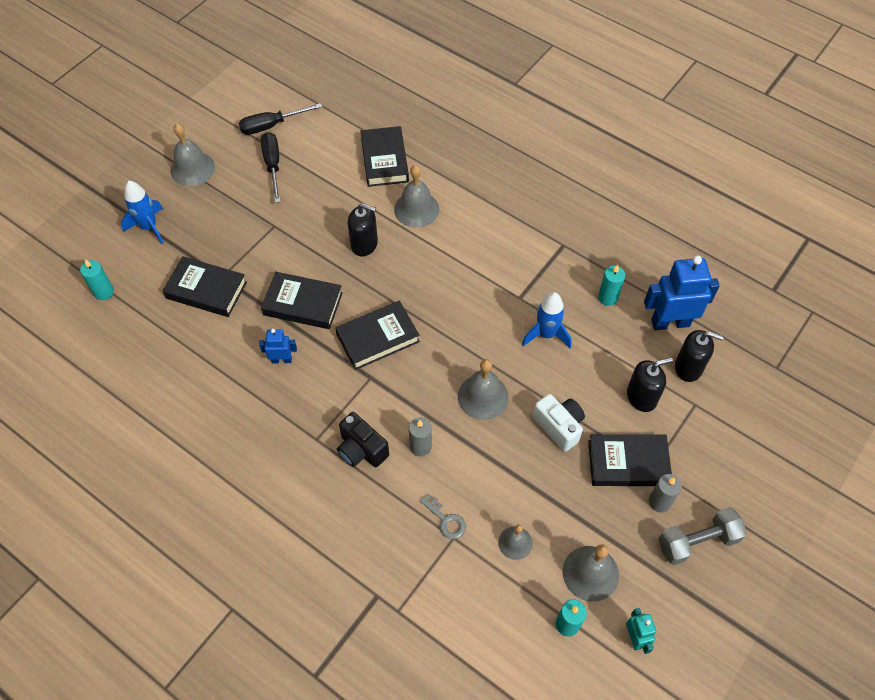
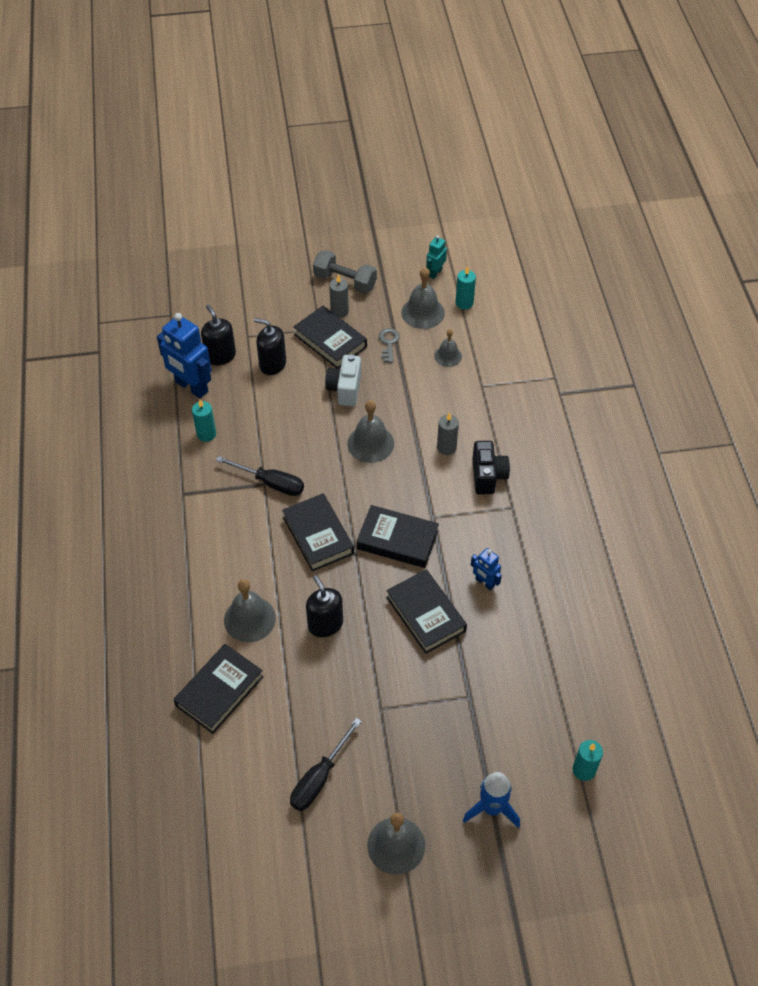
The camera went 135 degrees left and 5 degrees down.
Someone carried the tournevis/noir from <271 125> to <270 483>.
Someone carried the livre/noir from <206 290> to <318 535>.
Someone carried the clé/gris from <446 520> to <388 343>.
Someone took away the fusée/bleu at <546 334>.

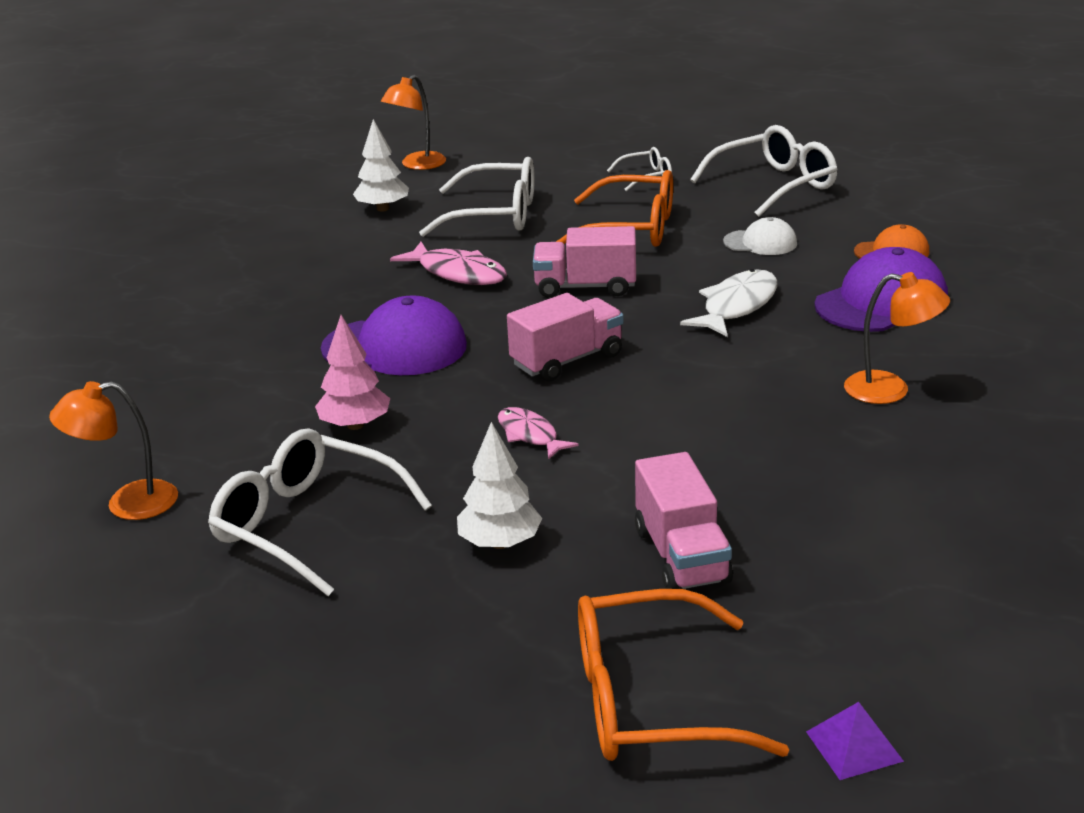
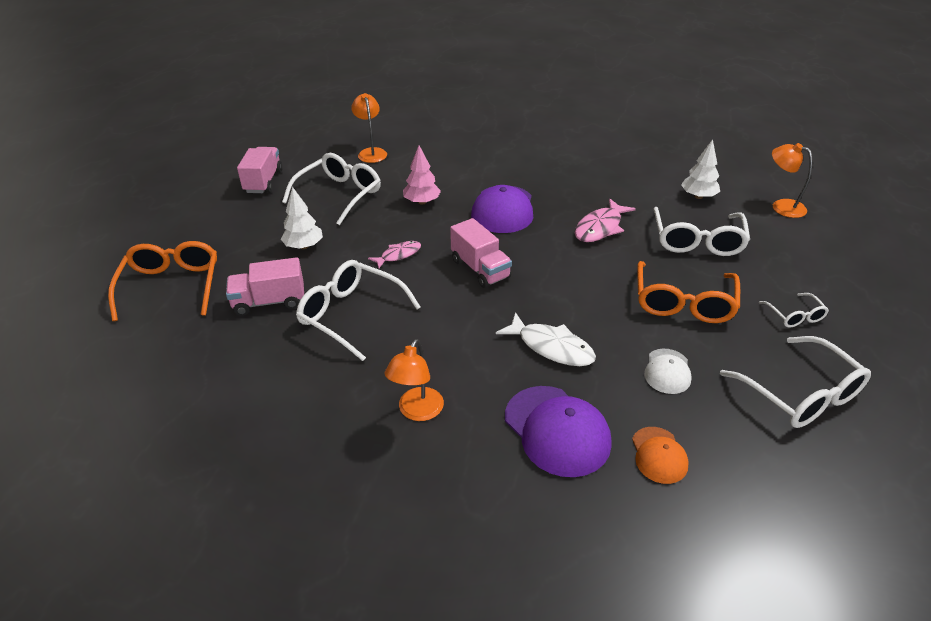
The camera went 90 degrees right and 10 degrees up.
Someone carried the camion/rose from <585 287> to <263 181>.
Someone put down the lunettes/blanc at <351 315>.
Someone took away the pyramide/violet at <854 746>.

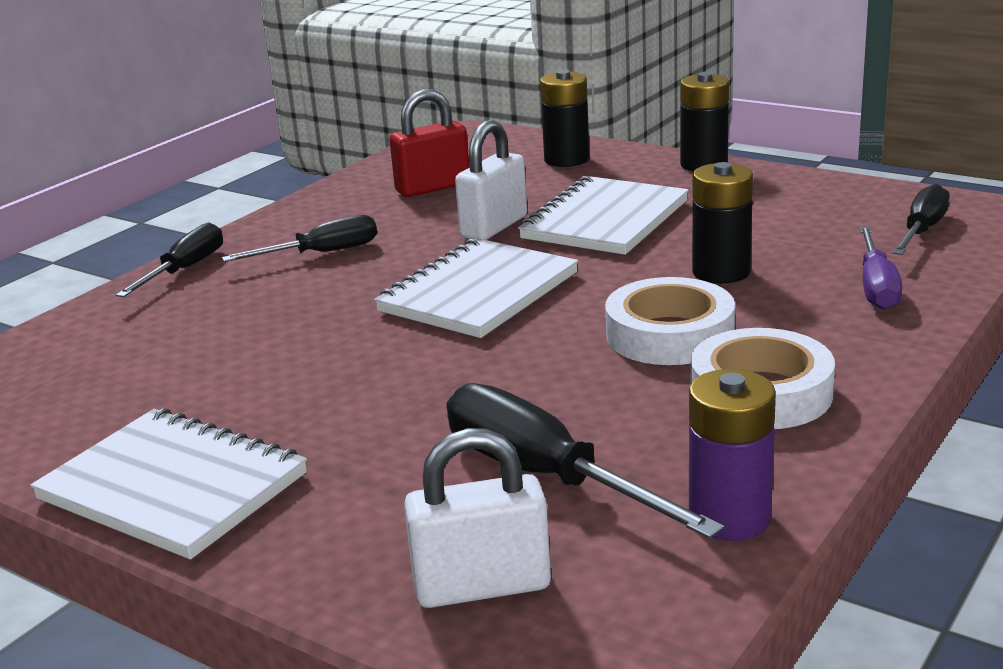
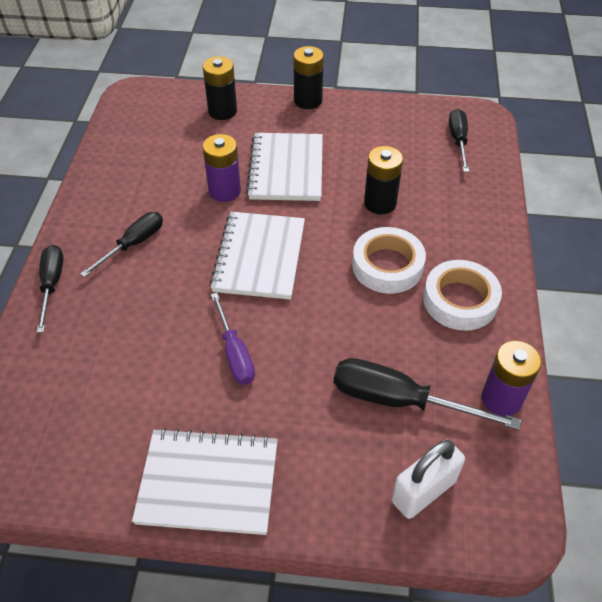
The camera went 30 degrees left and 25 degrees up.
Someone swapped the cadenas/blanc at <494 227> for the pile/violet at <224 191>.
Someone carried the tournevis/violet from <876 286> to <235 353>.
Someone took away the cadenas/rouge at <433 187>.

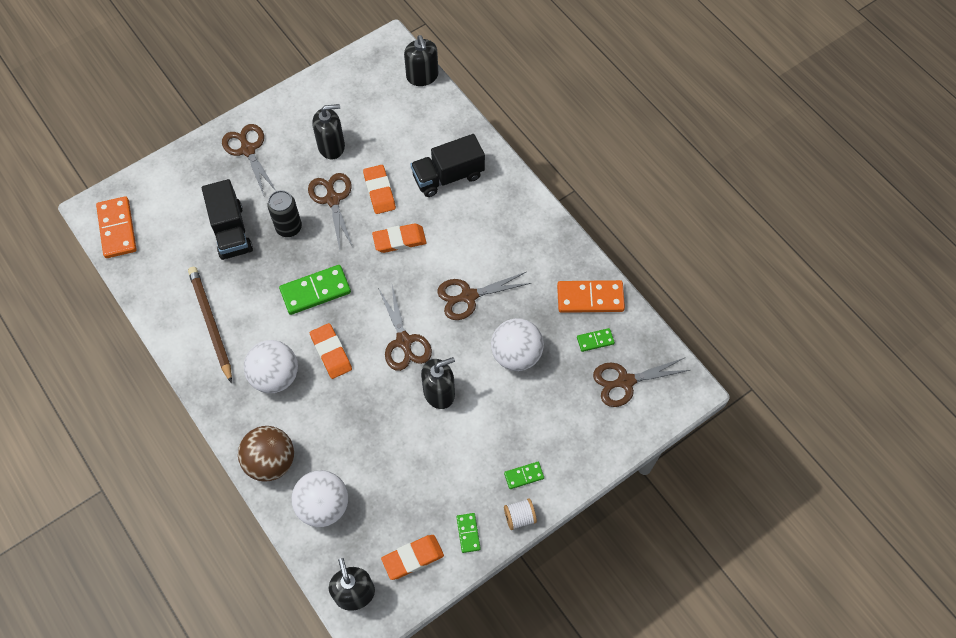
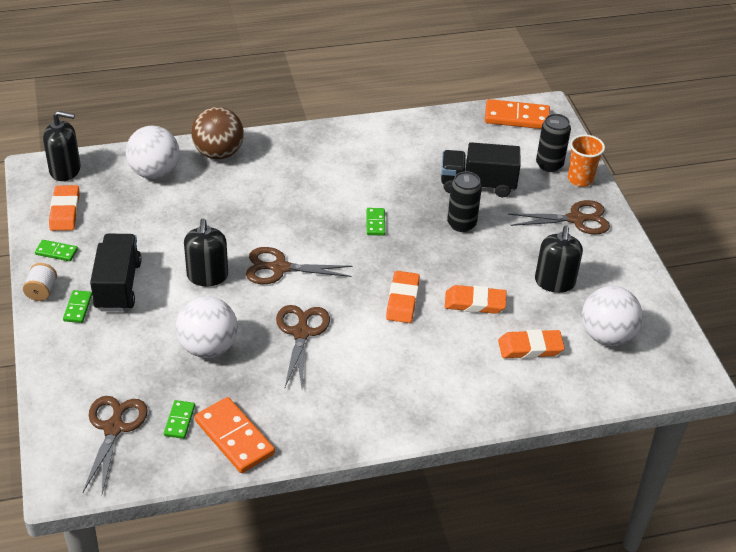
The camera went 110 degrees right and 20 degrees down.
Someone carried the camion/noir from <448 176> to <118 286>.
Someone rotated the domino/orange at <590 298> by 60 degrees counterclockwise.
Someone scaled the domino/vert at <315 291> by 0.52.
Someone carried the gomme/orange from <331 352> to <530 347>.
Someone put down the canette/noir at <549 165>.
Someone put down the gobelet/orange at <580 179>.
Someone carried the balle/blanc from <275 376> to <606 336>.
Someone took away the crayon/marron at <211 323>.
Someone took away the ciseaux/marron at <333 199>.
Someone took away the distributeur de savon/noir at <422 76>.

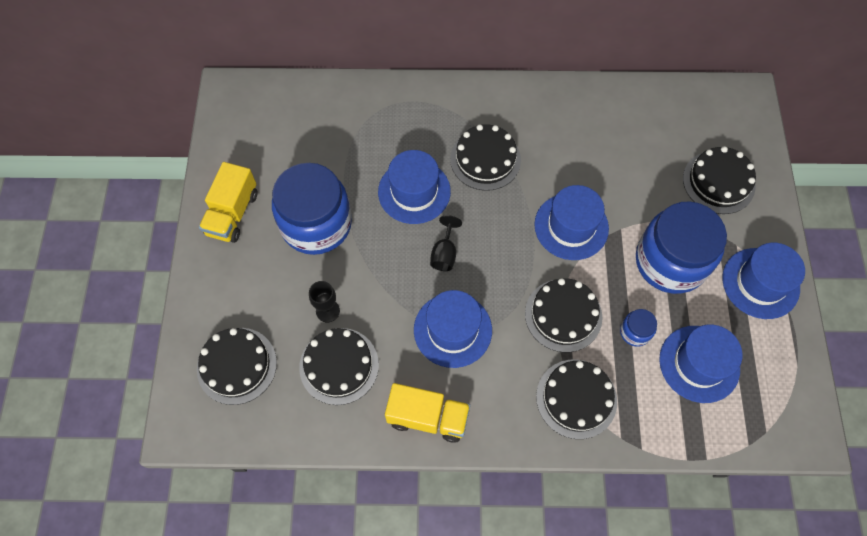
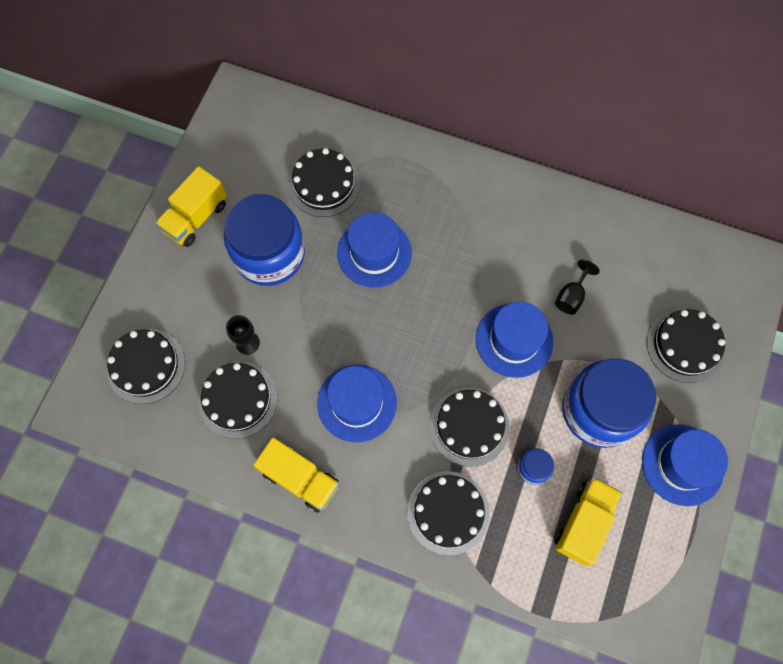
The camera went 20 degrees right and 5 degrees up.
Someone carried the gâteau/noir from <485 159> to <324 184>.
Someone carried the verre à pied/noir from <444 253> to <571 296>.
Someone swapped the chapeau/bleu at <699 363> for the camion/jaune at <583 523>.

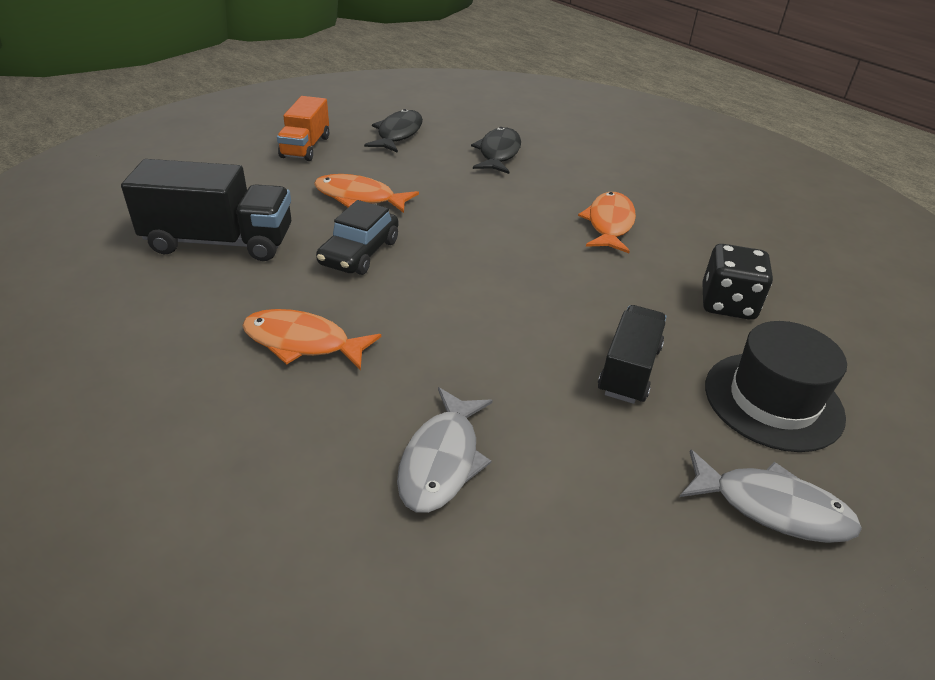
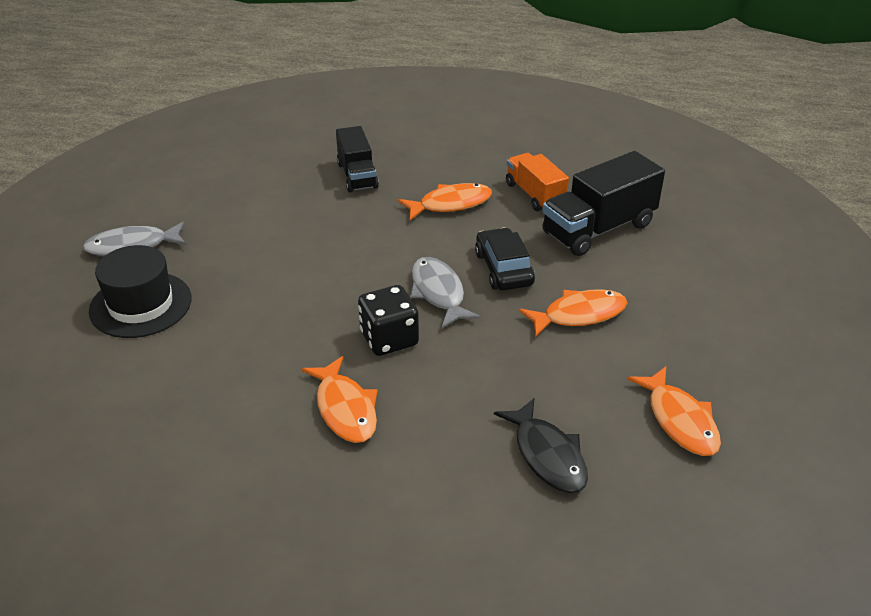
The camera went 145 degrees right and 0 degrees up.
Someone carried the camion/noir from <629 370> to <357 175>.
Someone carried the dé/noir from <727 304> to <389 339>.
Someone carried the poisson/gris from <442 460> to <438 293>.
Someone carried the camion/orange from <305 147> to <534 195>.
Someone repainted the poisson/noir at <398 134>, which became the poisson/orange at <679 420>.

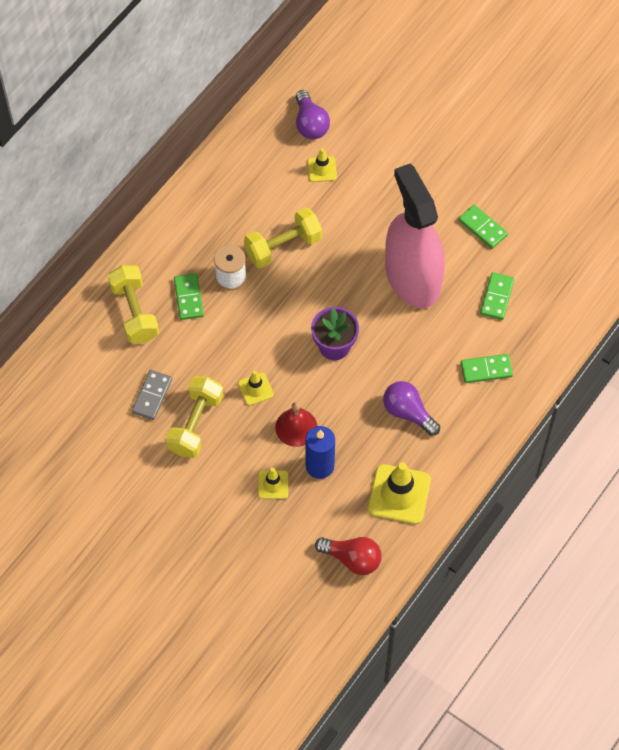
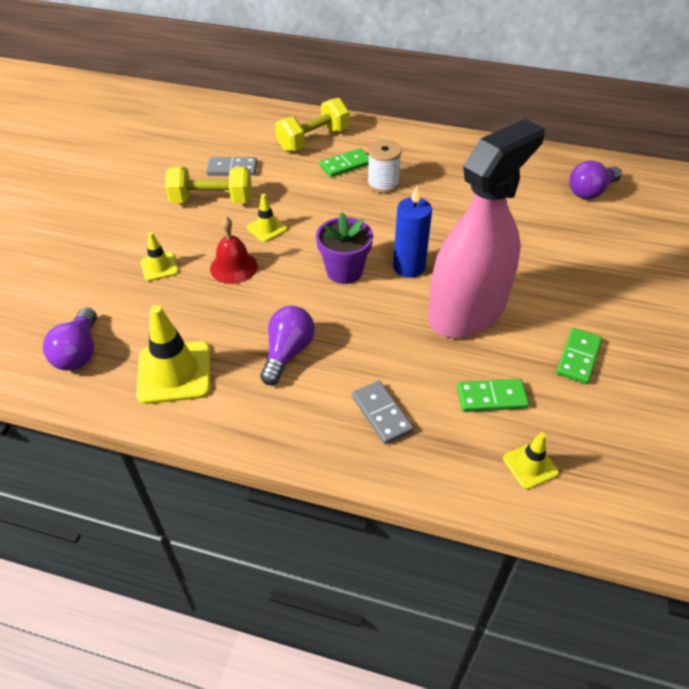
The camera went 70 degrees right and 15 degrees down.
Someone repainted the ampoule/rouge at <352 559>, which became the ampoule/violet at <79 352>.
Someone repainted the domino/vert at <486 369>, which became the domino/gris at <382 414>.
Someone carried the bougie/bleu from <320 466> to <409 267>.
Someone carried the cône de chantier/jaune from <322 169> to <530 465>.
Someone took away the haltère/jaune at <283 246>.

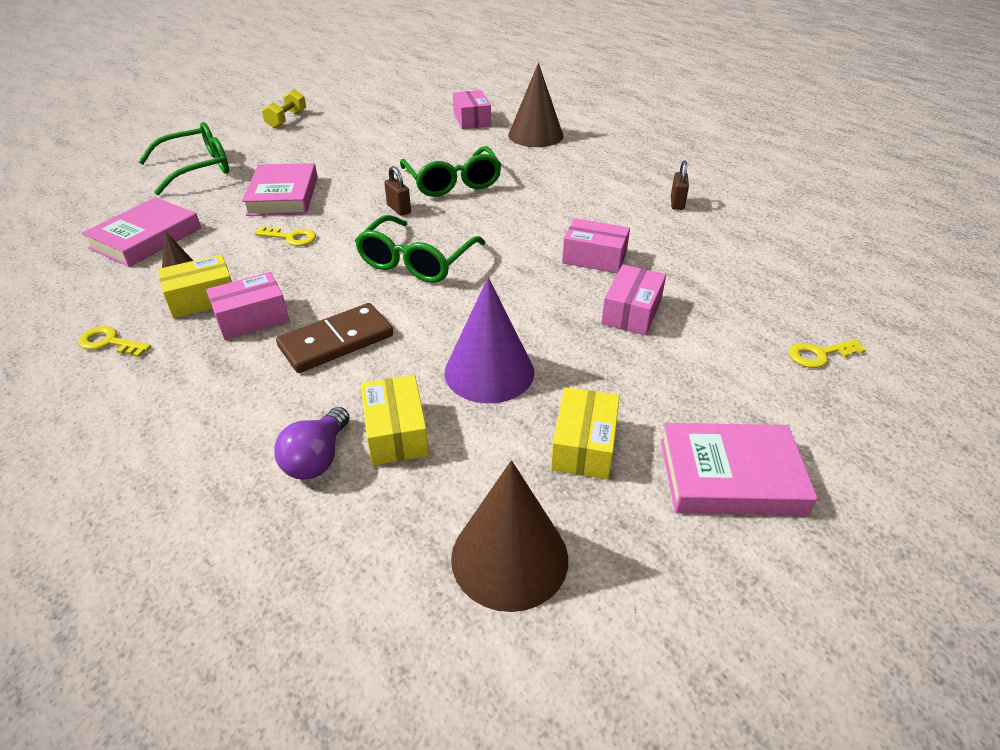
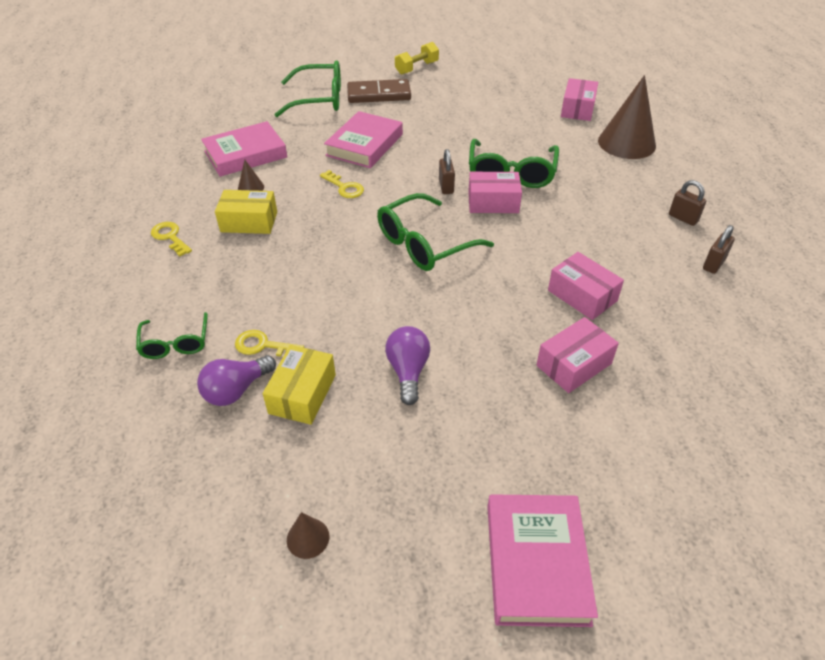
The camera went 30 degrees right and 5 degrees up.
Someone put down the lunettes/vert at <175 343>.
Someone carried the clé/jaune from <819 354> to <263 346>.
Someone scaled the cône/marron at <509 557> by 0.43.
Someone carried the domino/marron from <336 341> to <379 94>.
Someone swapped the cône/violet at <489 372> for the ampoule/violet at <408 371>.
Someone carried the boîte/rose from <252 318> to <493 202>.
Someone rotated the livre/rose at <730 476> by 60 degrees clockwise.
Someone put down the cadenas/marron at <683 218>.
Someone took away the boîte/jaune at <584 445>.

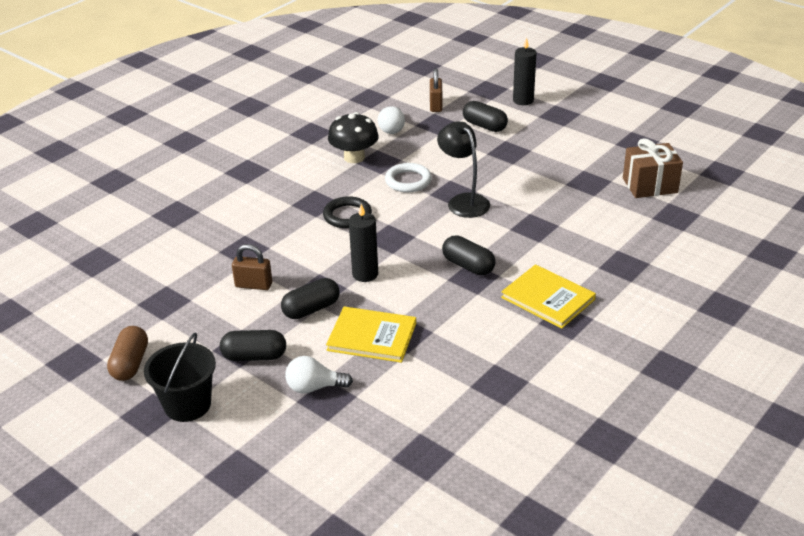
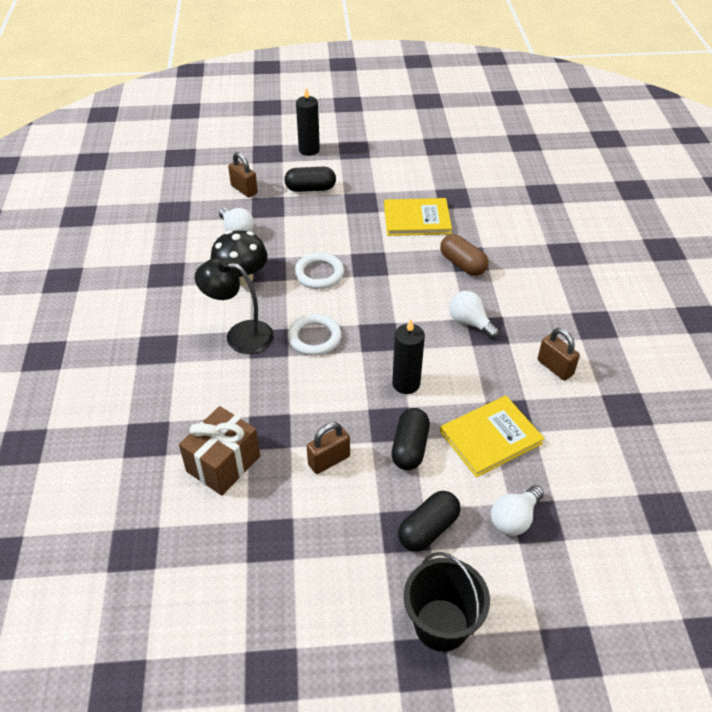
The camera went 45 degrees left and 10 degrees up.
Someone carried the cadeau/marron from <650 185> to <223 464>.
Someone carried the lampe/noir from <463 201> to <240 335>.
Someone repainted the anneau/noir at <347 216>, which became the anneau/blanc at <314 338>.
Someone carried the livre/jaune from <548 298> to <417 219>.
Someone carried the gélule/marron from <130 363> to <462 264>.
Someone swapped the gélule/noir at <468 266> for the ampoule/blanc at <470 323>.
Someone put down the cadenas/marron at <555 367>.

